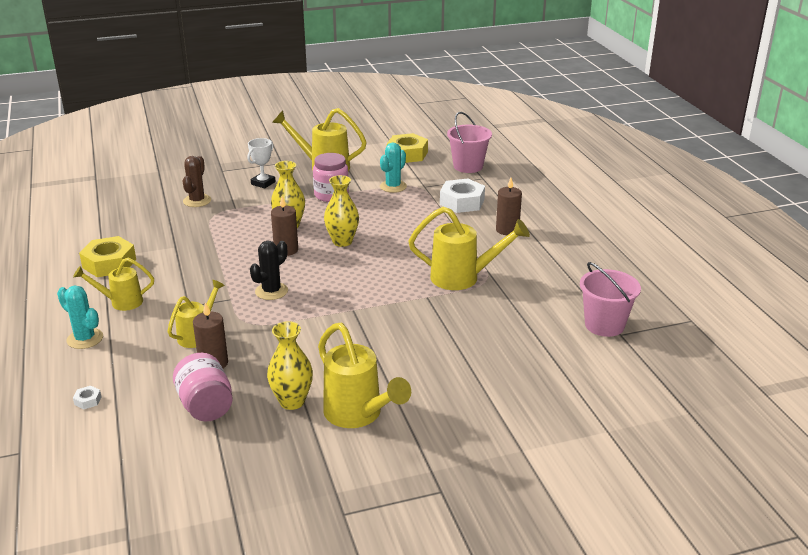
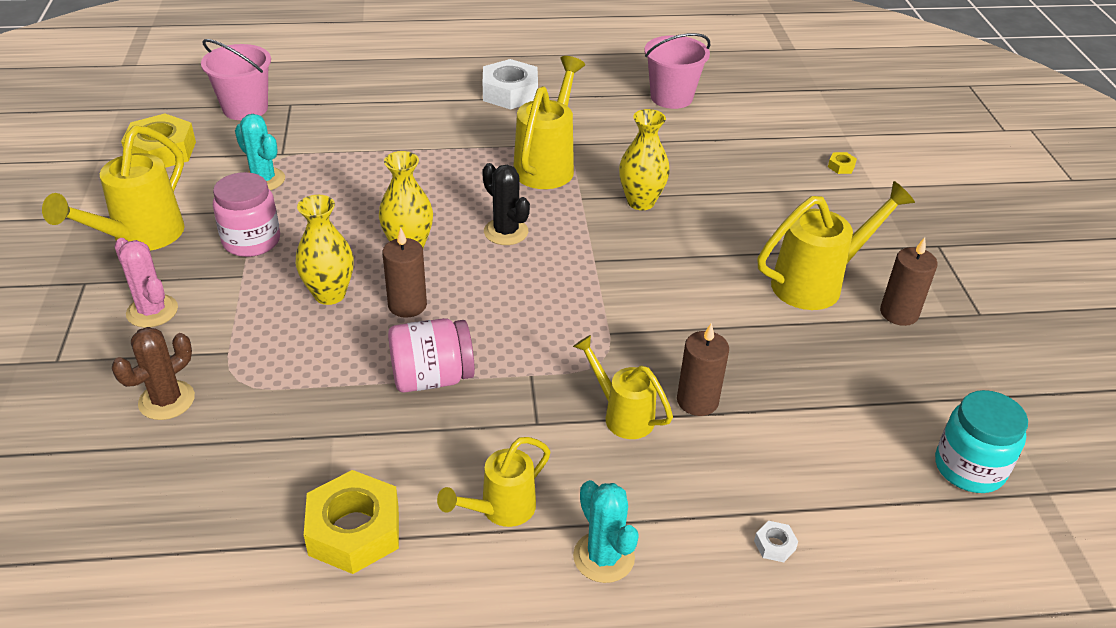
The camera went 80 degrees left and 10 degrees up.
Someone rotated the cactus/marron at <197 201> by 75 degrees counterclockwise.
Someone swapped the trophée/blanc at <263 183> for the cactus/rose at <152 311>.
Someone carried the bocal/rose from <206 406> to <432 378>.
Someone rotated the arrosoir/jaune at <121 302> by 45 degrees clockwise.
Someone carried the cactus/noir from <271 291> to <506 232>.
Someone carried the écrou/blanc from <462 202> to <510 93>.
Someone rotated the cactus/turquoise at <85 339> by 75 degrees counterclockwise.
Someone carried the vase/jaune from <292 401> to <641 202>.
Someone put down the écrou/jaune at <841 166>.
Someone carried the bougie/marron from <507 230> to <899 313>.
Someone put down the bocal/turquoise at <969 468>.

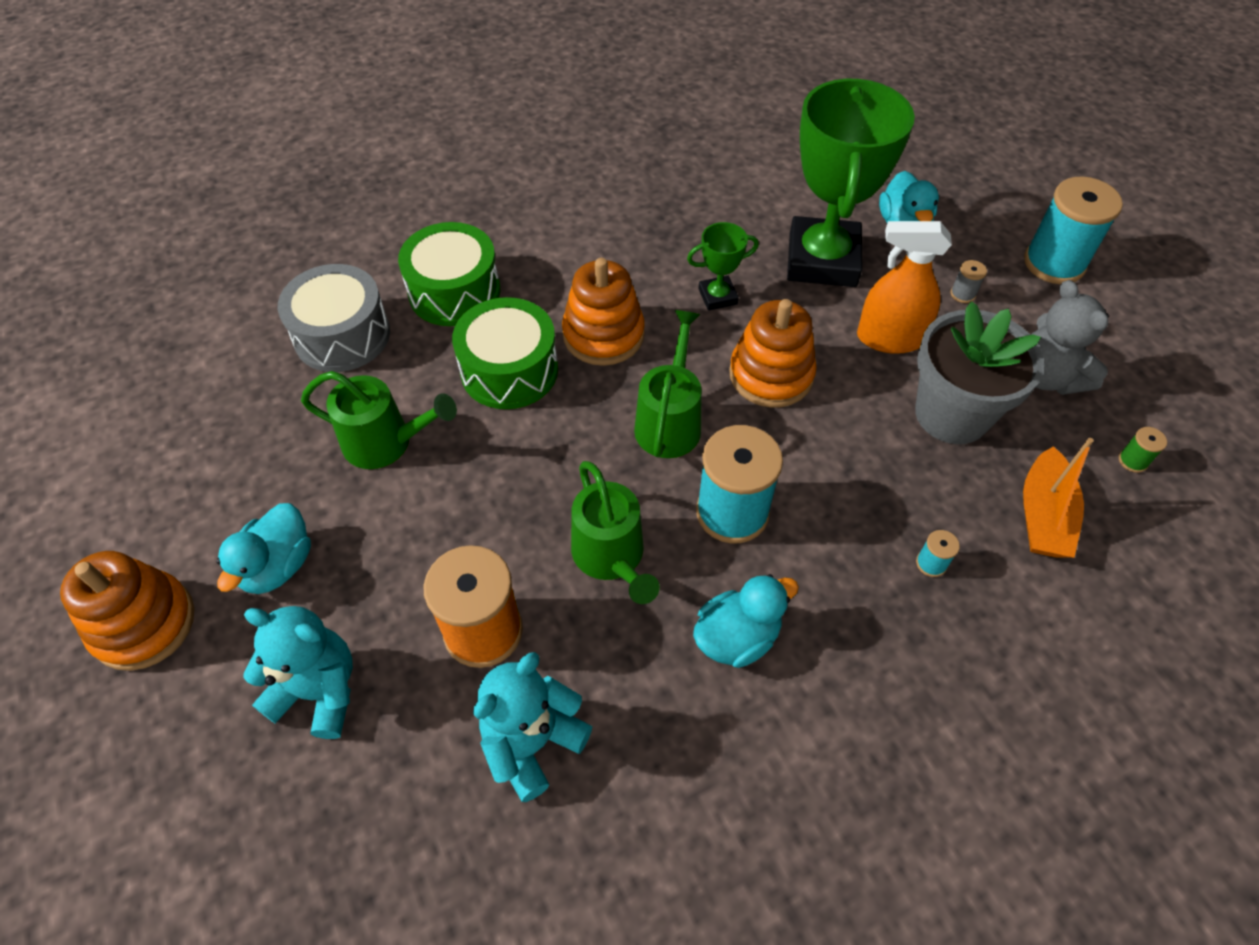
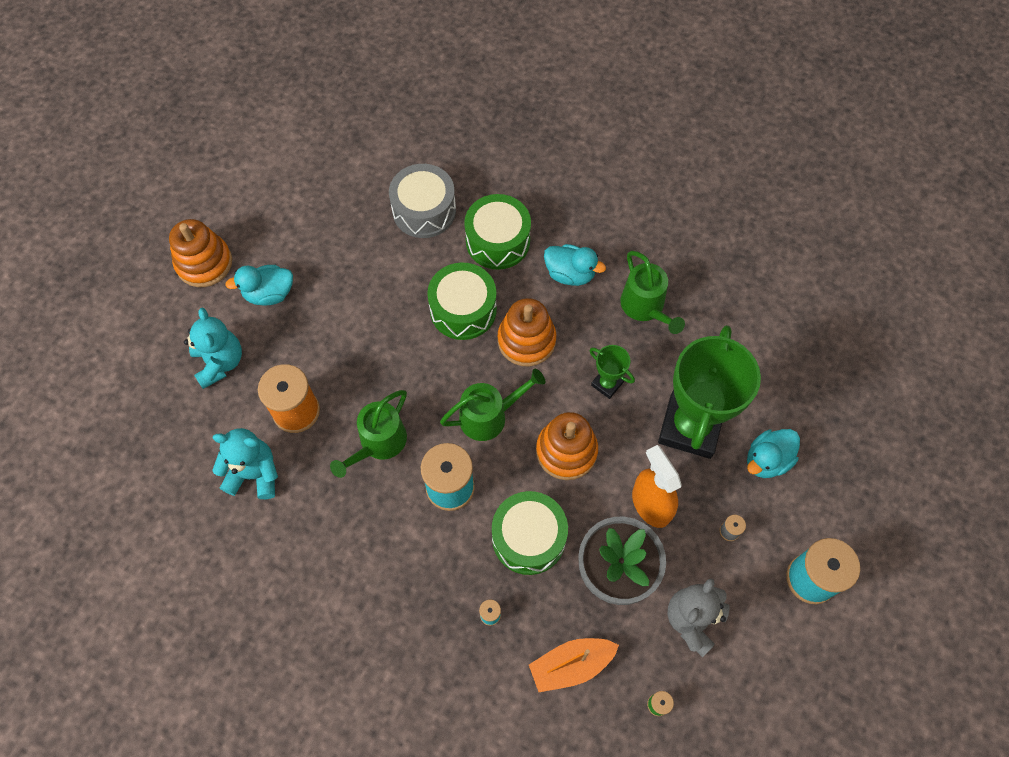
The camera went 55 degrees right and 10 degrees up.
Someone put down the tambour/vert at <528 538>.
Someone carried the canard/turquoise from <737 637> to <570 274>.
Someone carried the arrosoir/vert from <386 443> to <645 308>.
Someone rotated the trophée/vert at <822 260> by 45 degrees counterclockwise.

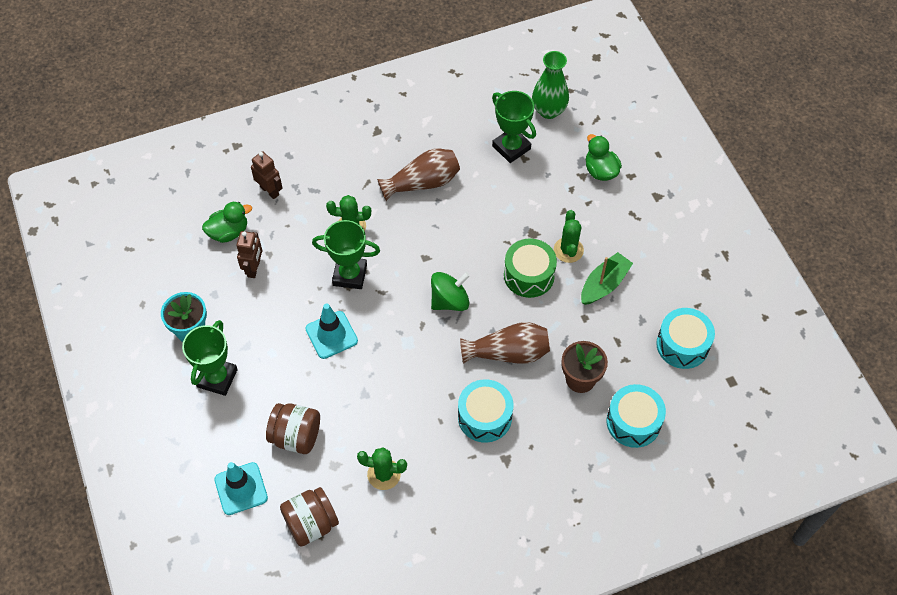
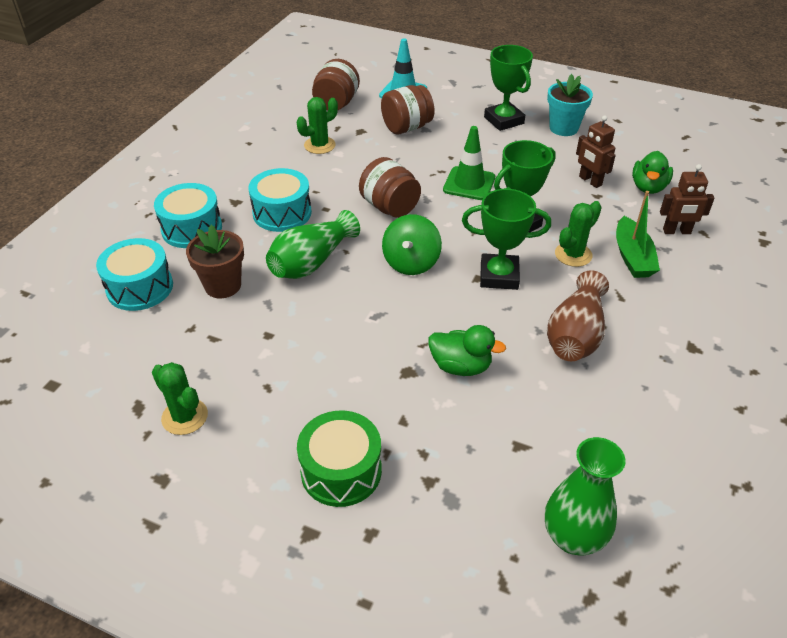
The camera went 135 degrees right and 15 degrees down.
Someone carried the cactus/vert from <568 250> to <184 417>.
Someone carried the tambour/turquoise from <682 345> to <192 228>.
Someone repainted the vase/marron at <508 353>, which became the vase/vert at <311 262>.
Someone carried the tambour/vert from <529 275> to <341 471>.
Someone put down the bocal/marron at <390 207>.
Someone carried the canard/vert from <600 171> to <461 366>.
Someone repainted the cône de chantier/turquoise at <331 335>, which became the cône de chantier/vert at <469 184>.
Someone carried the trophée/vert from <511 147> to <499 276>.
Someone carried the bateau/vert from <604 284> to <632 257>.

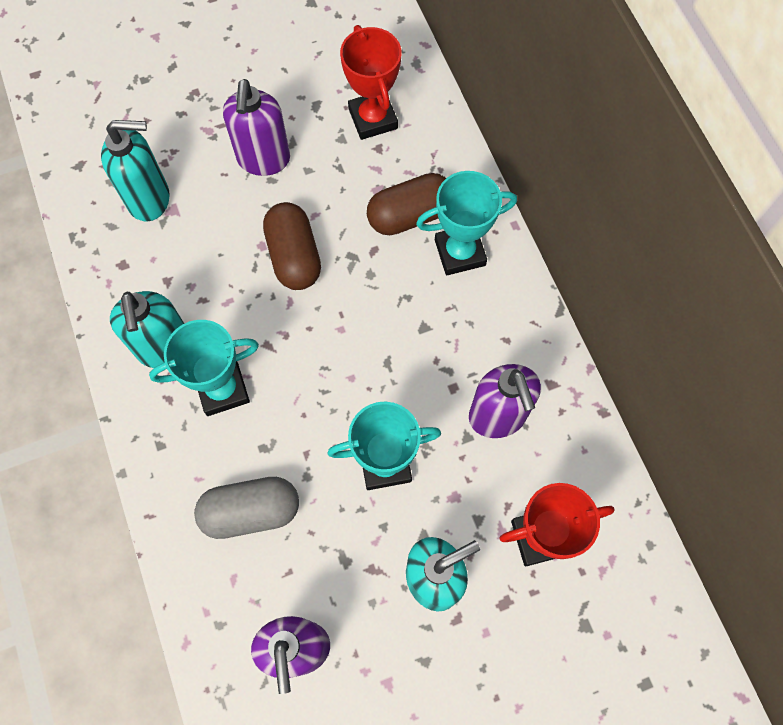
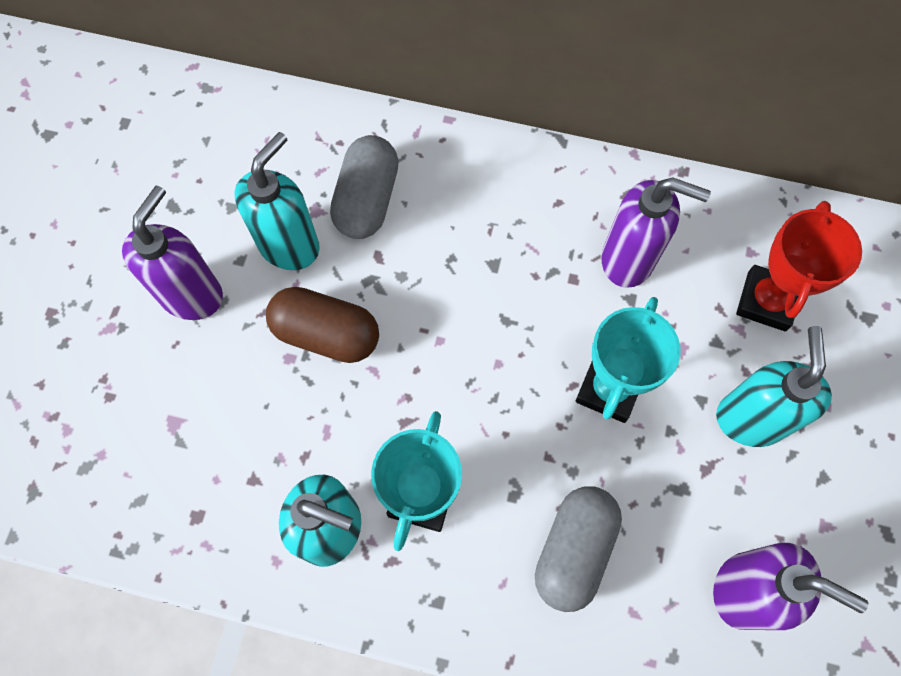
The camera went 55 degrees left and 0 degrees up.
Someone rotated the distributeur de savon/violet at <263 160> by 105 degrees counterclockwise.
Someone carried the distributeur de savon/turquoise from <150 199> to <289 245>.
Someone repainted the gélule/marron at <410 215>, which became the gélule/gris at <367 200>.
Someone took away the trophée/rouge at <373 119>.
Someone took away the trophée/turquoise at <460 252>.

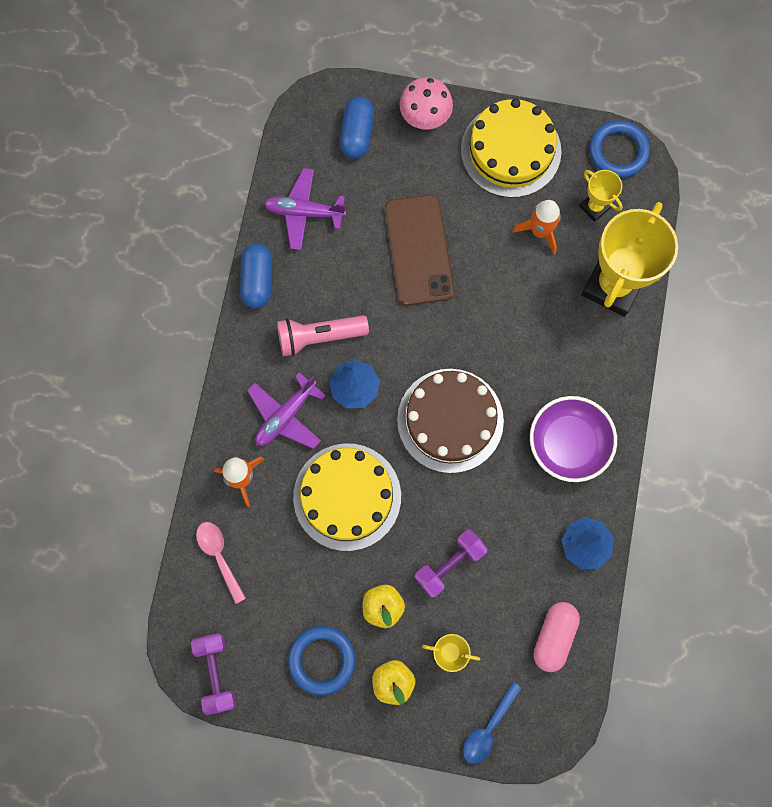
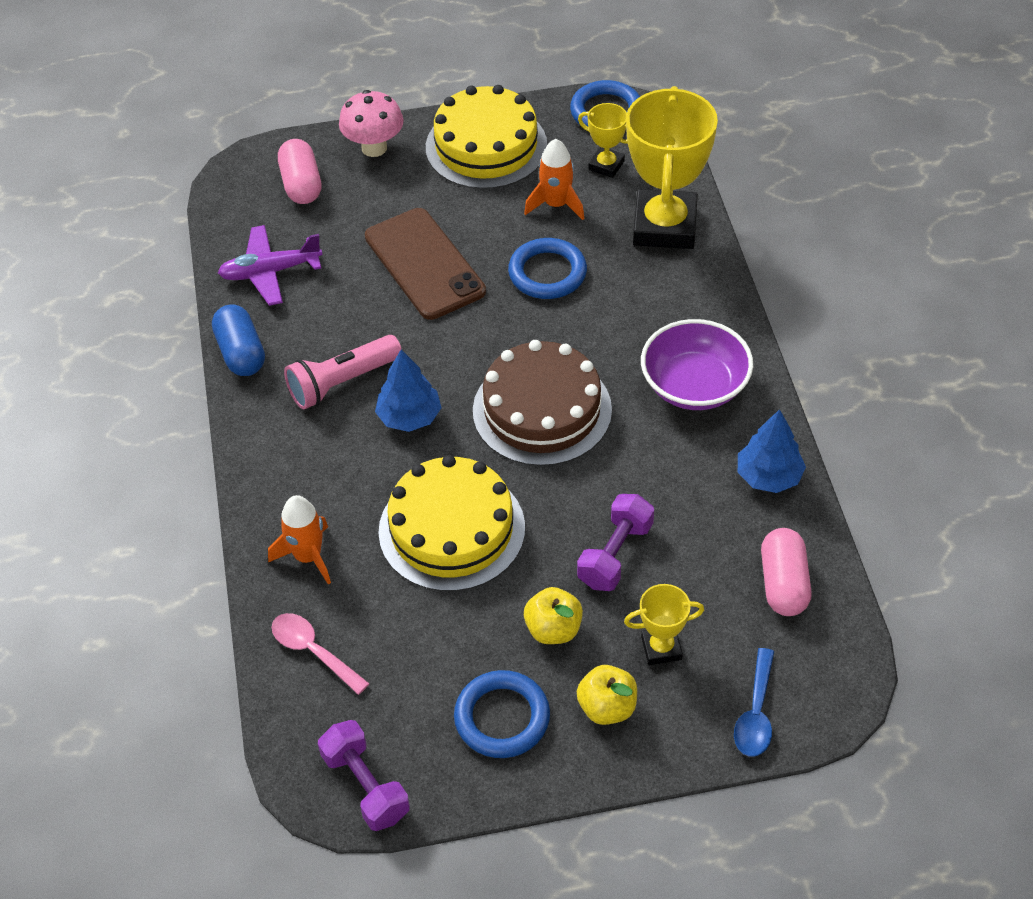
The camera went 20 degrees left and 25 degrees down.
Someone repainted the gélule/bleu at <357 134>, which became the gélule/rose at <301 184>.
Someone put down the anneau/bleu at <547 273>.
Someone took away the avion/violet at <286 416>.

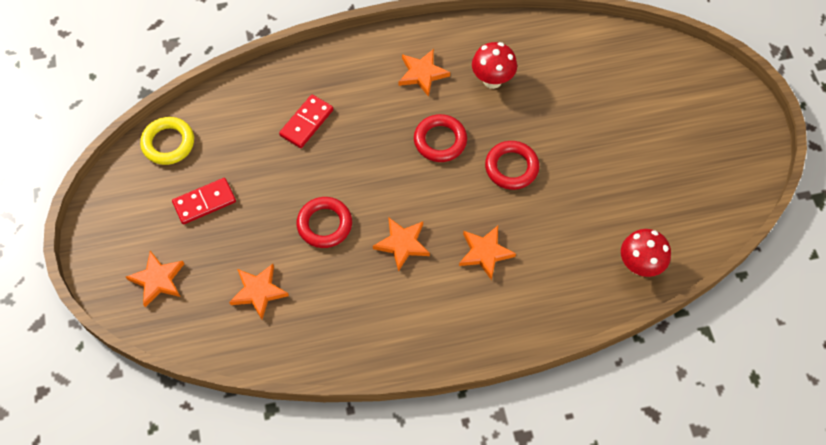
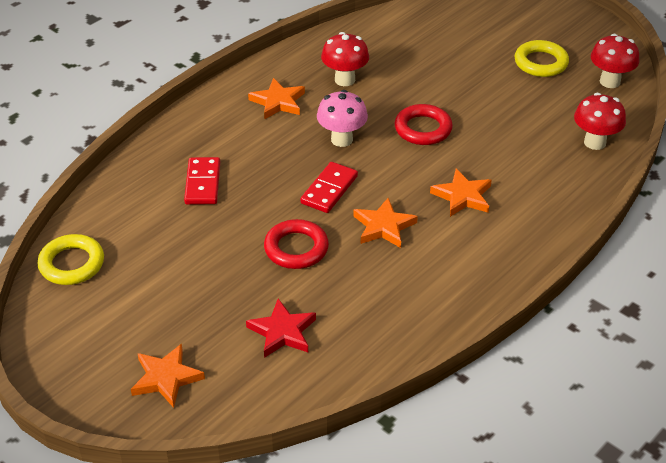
The camera went 35 degrees left and 20 degrees down.
Someone repainted the étoile/orange at <258 291>, which became the étoile/rouge at <282 332>.
Someone carried the domino/rouge from <204 202> to <329 190>.
Someone swapped the anneau/rouge at <440 141> for the champignon/rose at <342 139>.
Someone put down the anneau/jaune at <541 63>.
Someone put down the champignon/rouge at <610 81>.

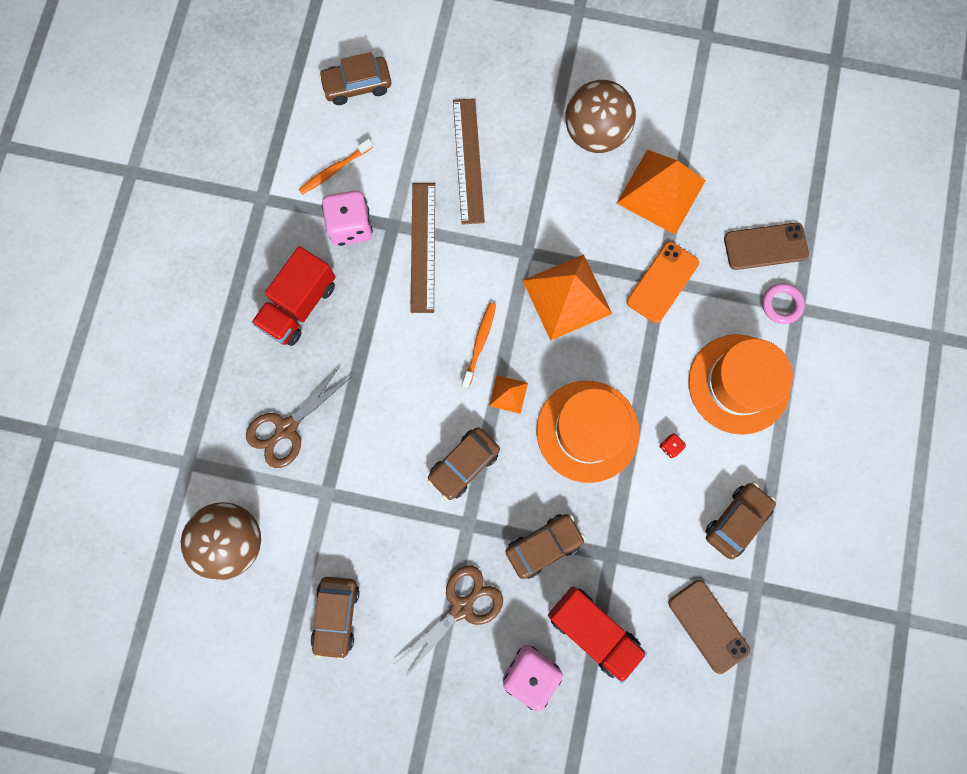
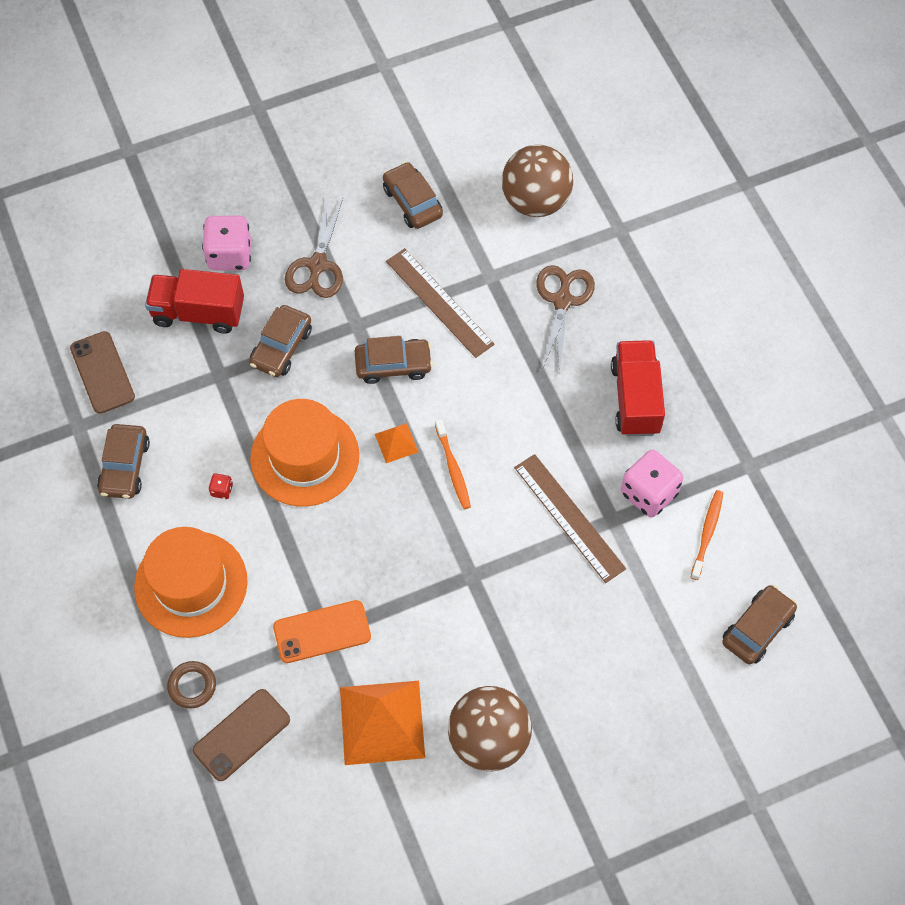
The camera went 145 degrees right and 15 degrees down.
Someone rotated the téléphone/marron at <708 626> by 45 degrees clockwise.
Someone repainted the anneau/rose at <781 304>, which became the anneau/marron at <192 686>.
Someone rotated the téléphone/orange at <662 282> by 75 degrees clockwise.
Someone rotated the voiture/marron at <464 464> by 75 degrees clockwise.
Someone carried the règle/marron from <468 161> to <439 302>.
Someone took away the pyramide/orange at <567 297>.

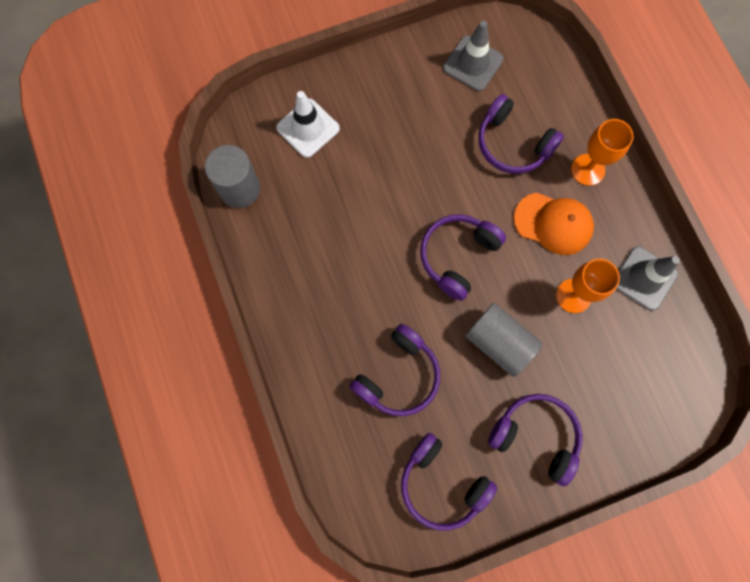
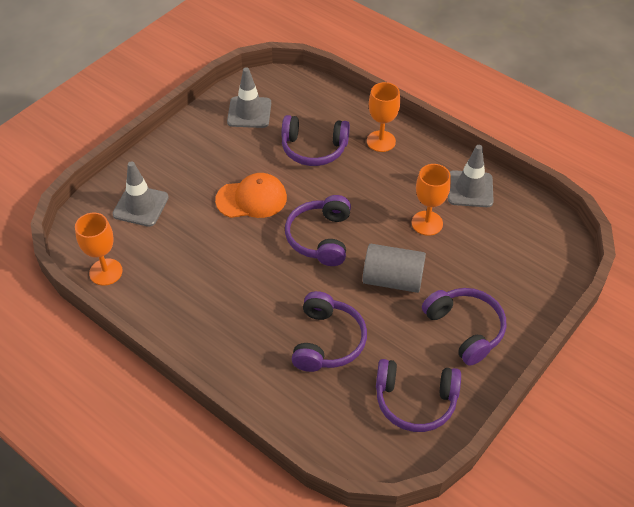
The camera went 30 degrees left and 25 degrees down.
Someone swapped the cylindre/gris at <239 189> for the verre à pied/orange at <106 272>.
Someone repainted the cône de chantier/blanc at <308 128>, which became the cône de chantier/gris at <141 206>.
Someone carried the casquette/orange from <553 223> to <251 199>.
Someone rotated the casque audio/violet at <535 436> by 60 degrees clockwise.

